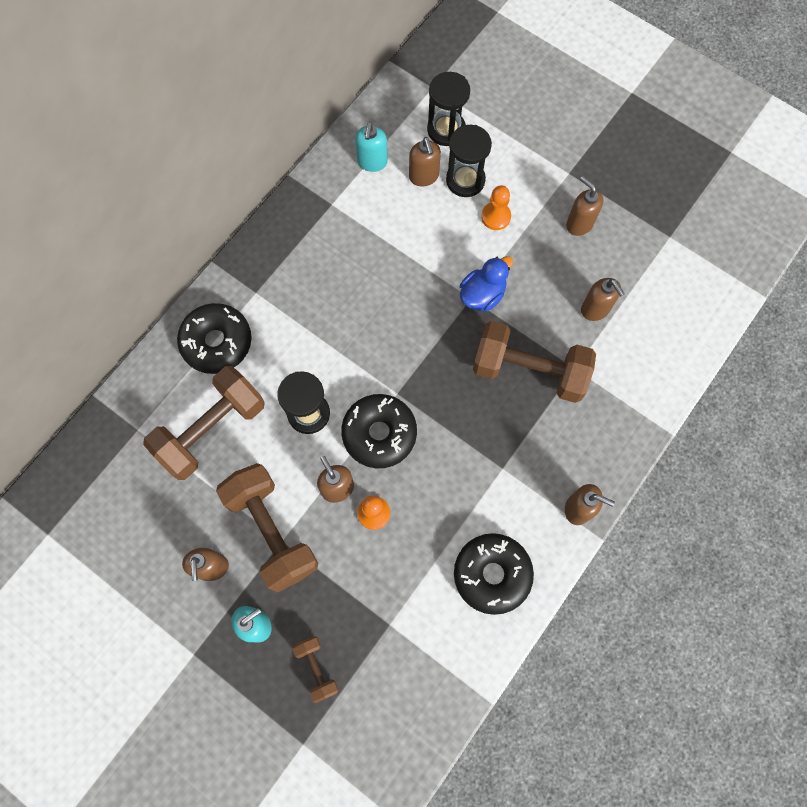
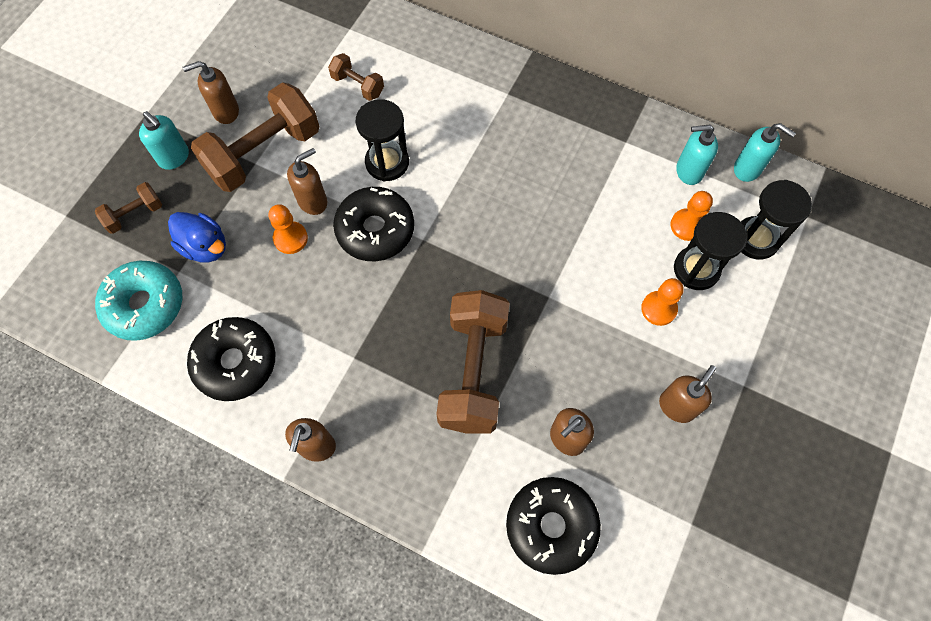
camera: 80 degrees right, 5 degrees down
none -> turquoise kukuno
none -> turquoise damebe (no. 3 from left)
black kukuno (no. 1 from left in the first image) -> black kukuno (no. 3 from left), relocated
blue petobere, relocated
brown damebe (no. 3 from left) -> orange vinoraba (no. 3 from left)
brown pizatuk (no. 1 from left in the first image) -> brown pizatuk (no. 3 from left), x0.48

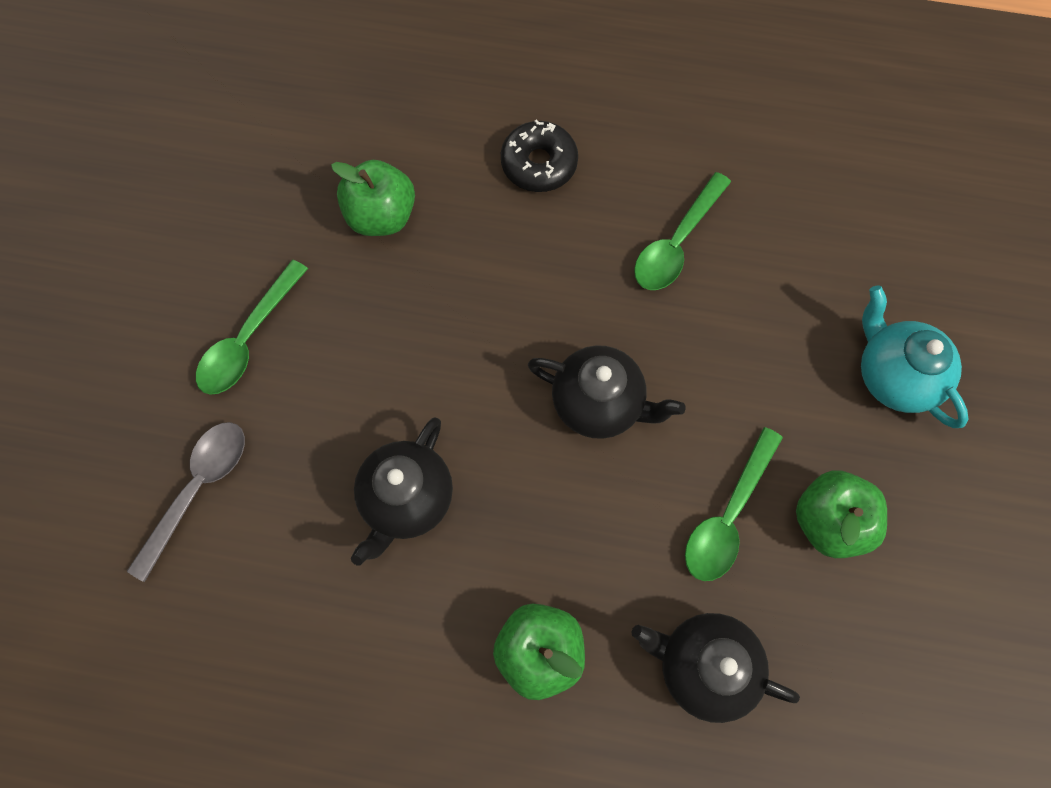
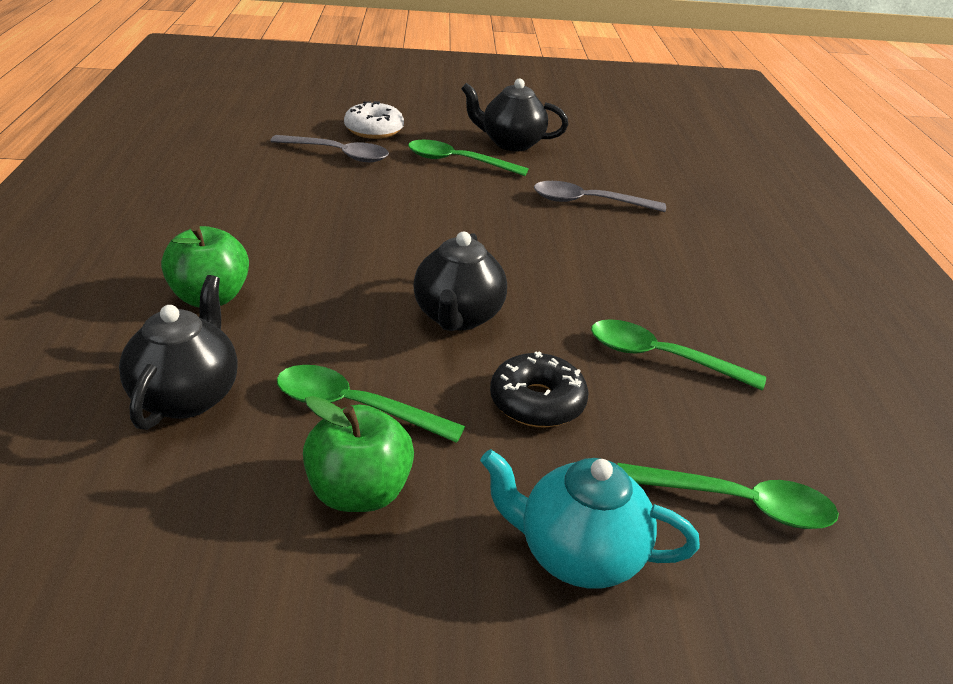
camera: 75 degrees right, 35 degrees down
none -> white kukuno
none -> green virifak (no. 4 from left)
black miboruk (no. 1 from left in the first image) -> black miboruk (no. 3 from left), relocated
black kukuno, relocated
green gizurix (no. 1 from left) -> grey virifak (no. 2 from left)
turquoise miboruk, 120 degrees counterclockwise

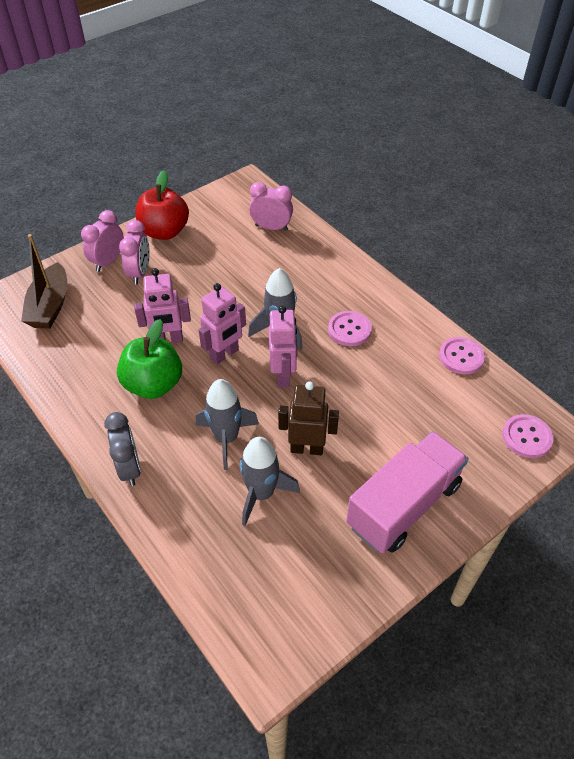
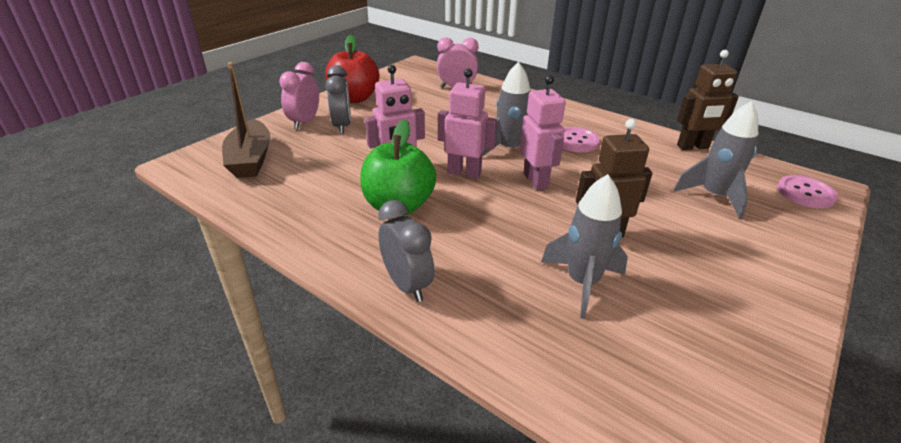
camera: 15 degrees left, 15 degrees down
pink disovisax -> none
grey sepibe (no. 1 from left in the first image) -> grey sepibe (no. 3 from left), relocated
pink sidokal (no. 2 from left) -> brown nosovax (no. 2 from left)
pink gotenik (no. 2 from left) -> grey gotenik (no. 1 from left)
pink nosovax (no. 2 from left), 105 degrees counterclockwise

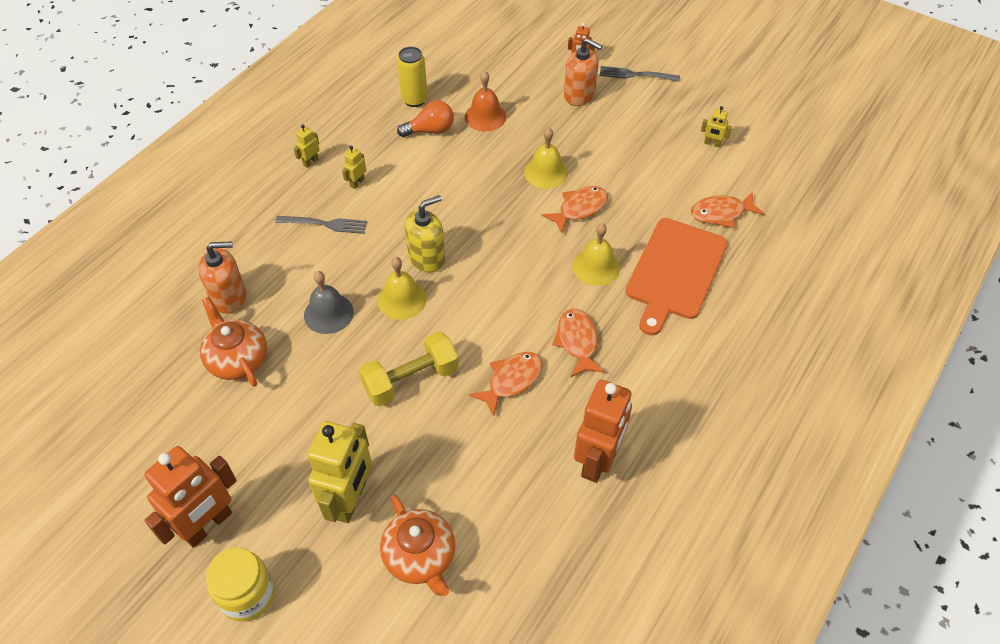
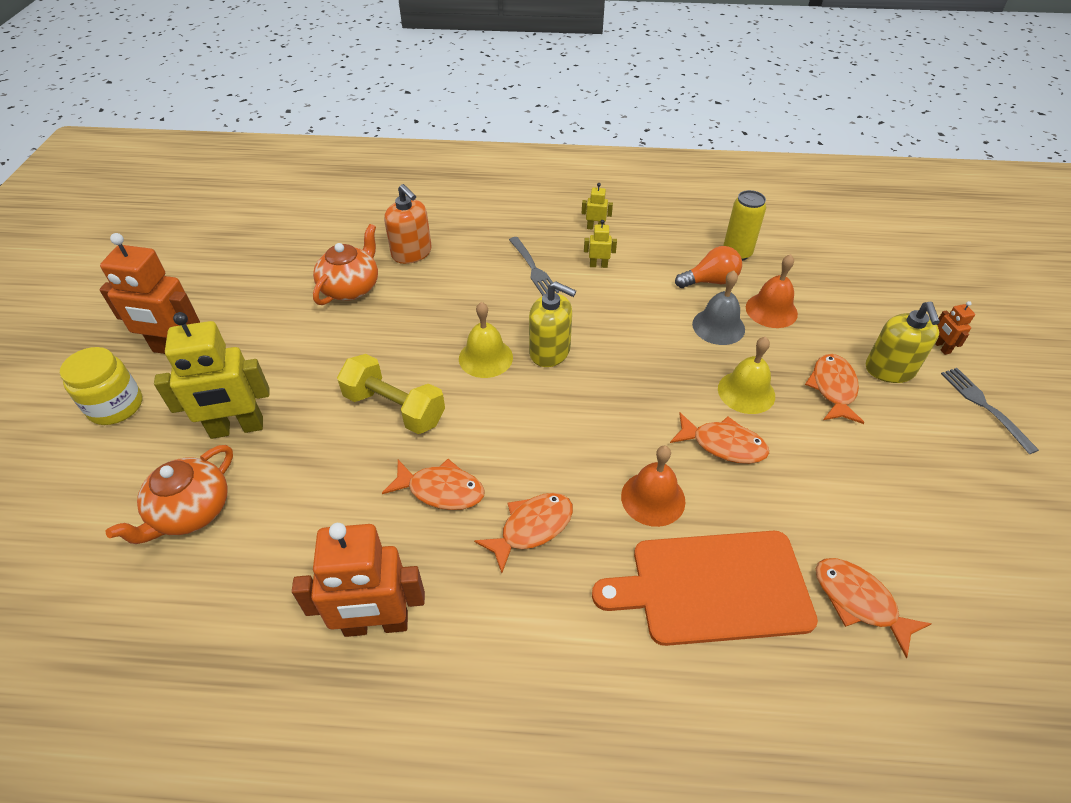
camera: 60 degrees right, 5 degrees down
yellow nosovax (no. 4 from left) -> none
none -> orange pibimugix (no. 4 from left)
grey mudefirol, relocated
orange damebe (no. 2 from left) -> yellow damebe (no. 2 from left)
yellow mudefirol (no. 3 from left) -> orange mudefirol (no. 1 from left)
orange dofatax, 60 degrees counterclockwise

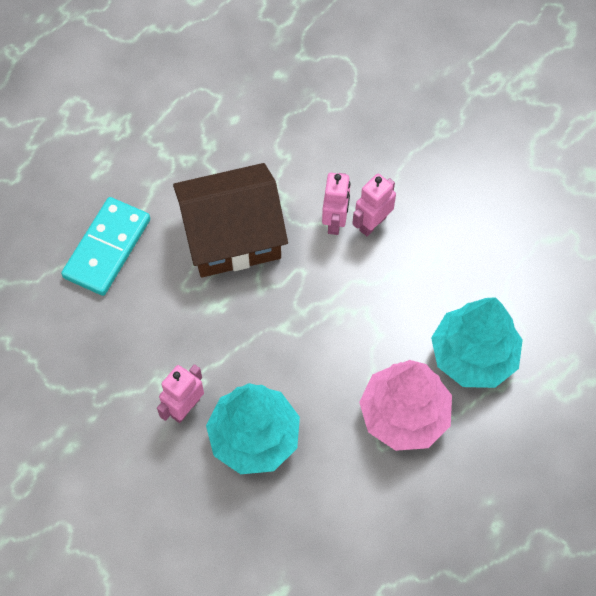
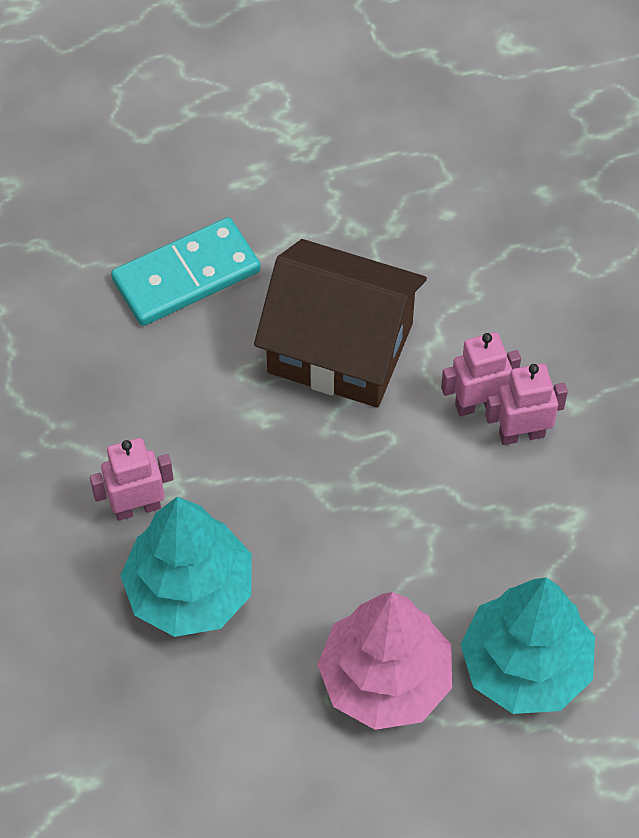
camera: 35 degrees right, 5 degrees down
pink nosovax (no. 2 from left), 150 degrees counterclockwise

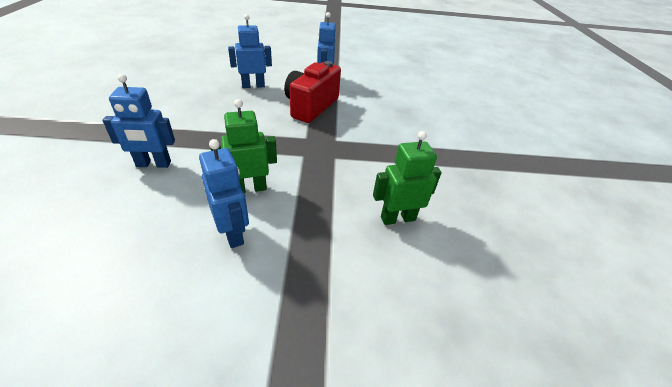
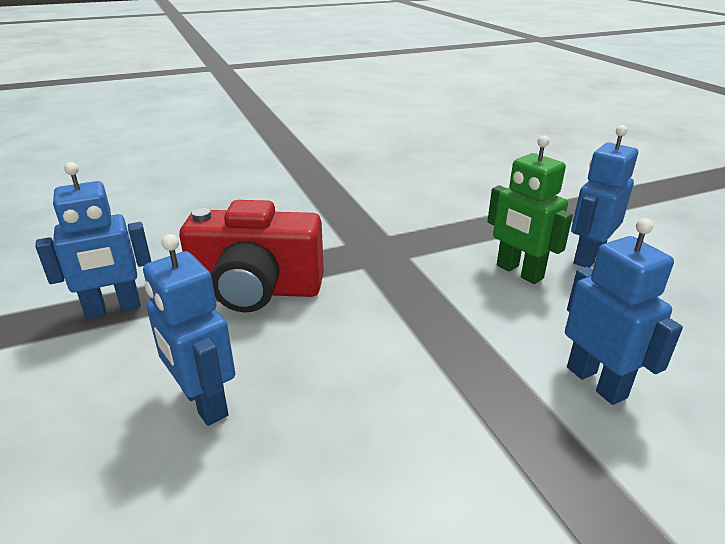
camera: 110 degrees left, 10 degrees down
green nosovax (no. 2 from left) -> none

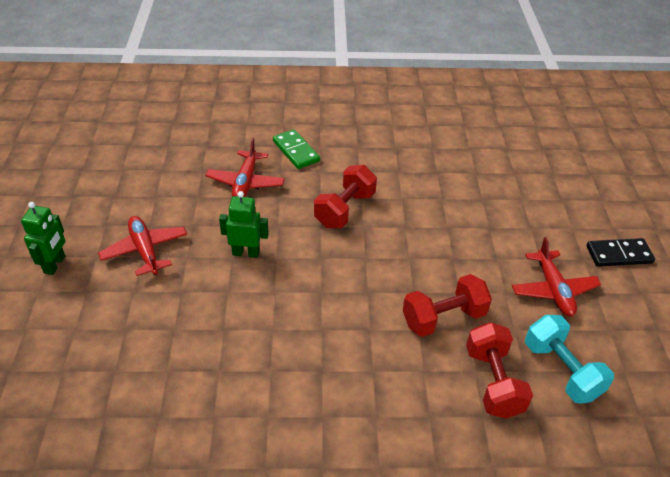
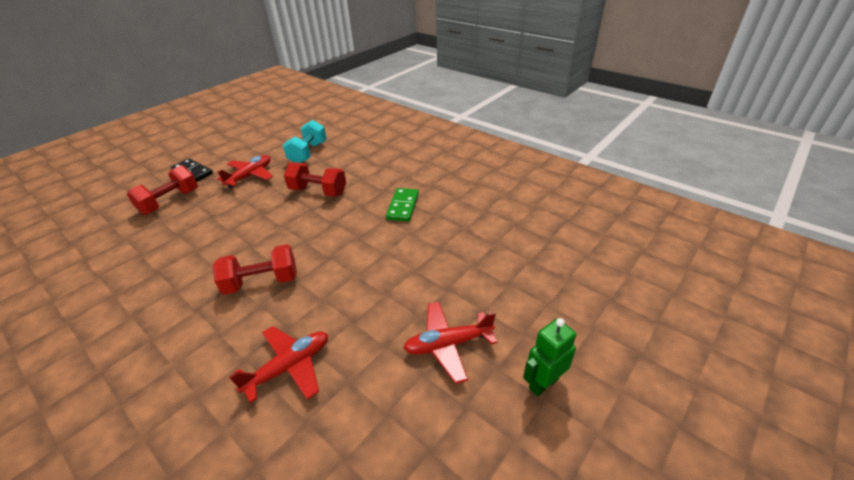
camera: 135 degrees left, 5 degrees down
green nosovax (no. 2 from left) -> none
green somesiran, relocated
red pizatuk (no. 3 from left in the first image) -> red pizatuk (no. 1 from left), relocated
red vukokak (no. 1 from left in the first image) -> red vukokak (no. 3 from left), 60 degrees clockwise

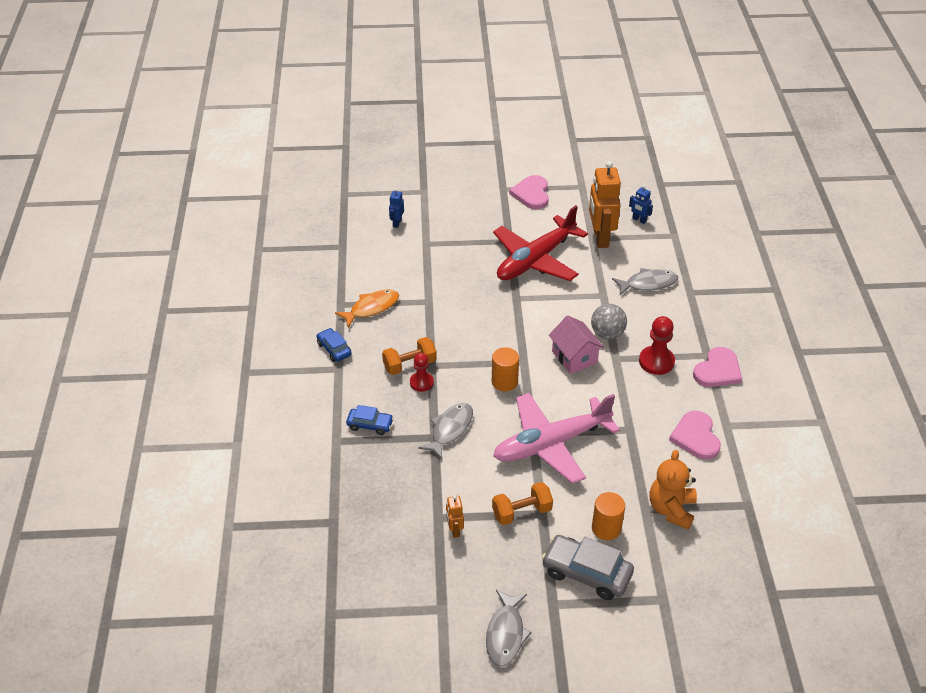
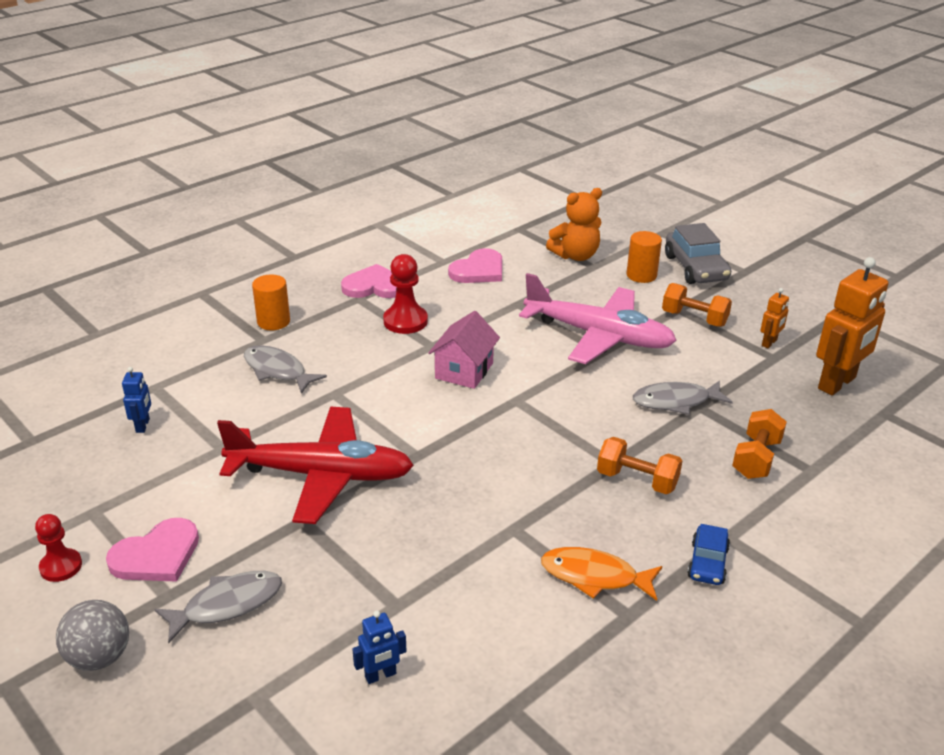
camera: 130 degrees left, 10 degrees down
red vinoraba (no. 1 from left), relocated
grey pibimugix (no. 2 from left in the first image) -> grey pibimugix (no. 1 from left), relocated
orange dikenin (no. 1 from left), relocated
orange nosovax (no. 2 from left), relocated
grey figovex, relocated
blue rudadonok (no. 2 from left) -> orange pizatuk (no. 3 from left)

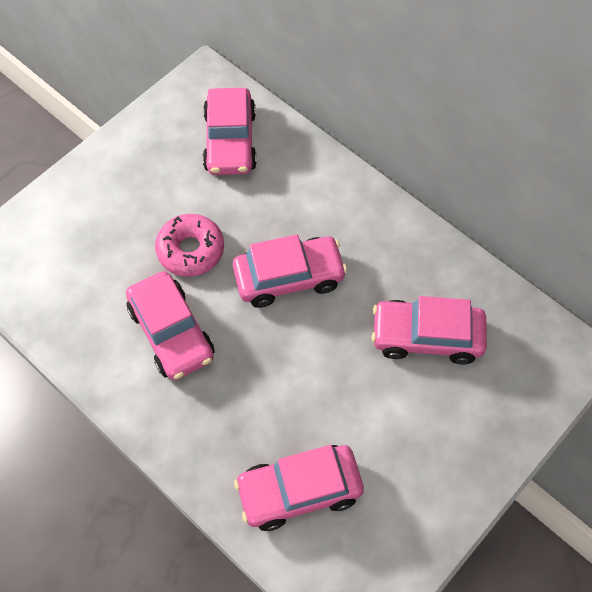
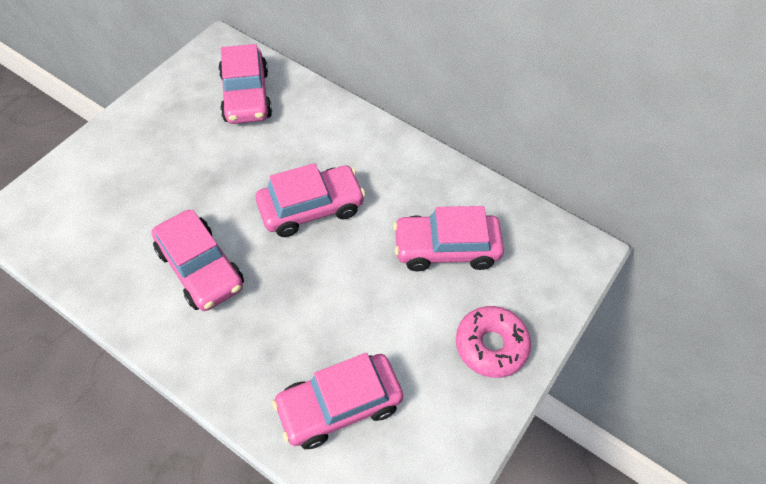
camera: 10 degrees left, 5 degrees down
pink kukuno, relocated

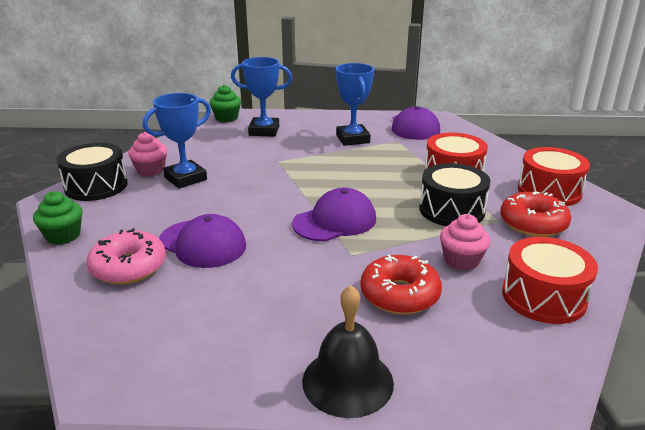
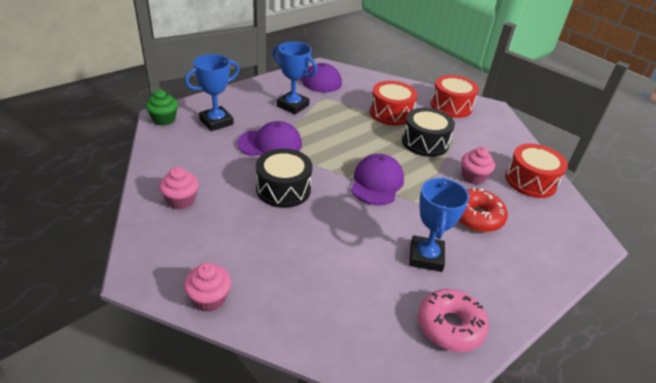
camera: 45 degrees left, 10 degrees up
black mudefirol -> none
red kukuno (no. 2 from left) -> none
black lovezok (no. 1 from left), relocated
pink kukuno, relocated
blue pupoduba (no. 1 from left in the first image) -> blue pupoduba (no. 3 from left), relocated
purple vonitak (no. 1 from left), relocated
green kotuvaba (no. 1 from left) -> pink kotuvaba (no. 2 from left)

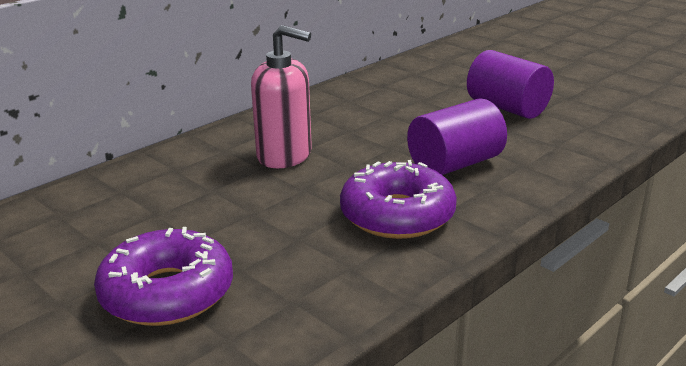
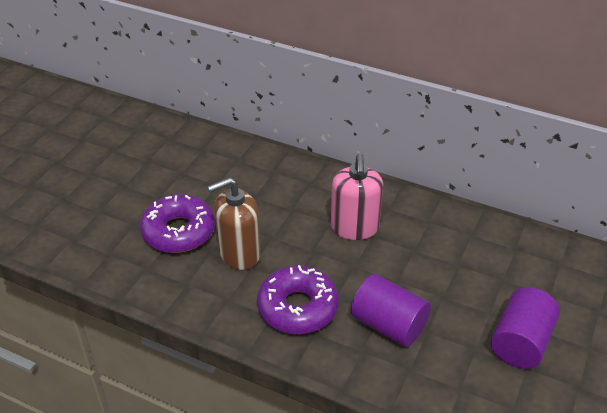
camera: 70 degrees right, 15 degrees up
none -> brown damebe

